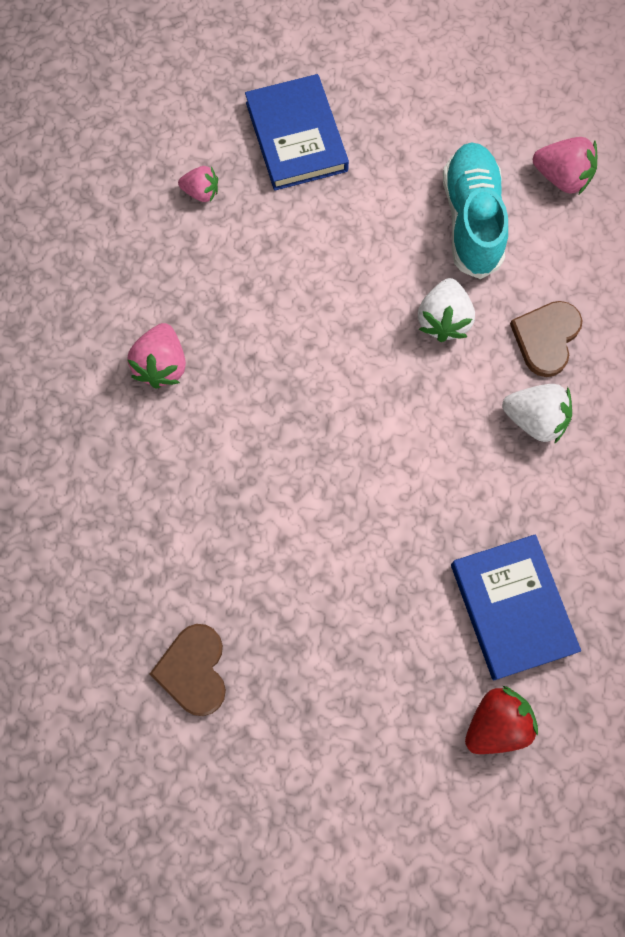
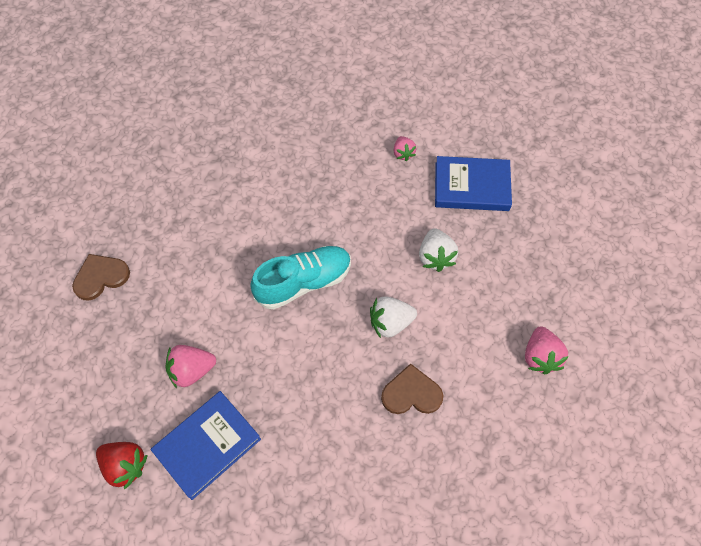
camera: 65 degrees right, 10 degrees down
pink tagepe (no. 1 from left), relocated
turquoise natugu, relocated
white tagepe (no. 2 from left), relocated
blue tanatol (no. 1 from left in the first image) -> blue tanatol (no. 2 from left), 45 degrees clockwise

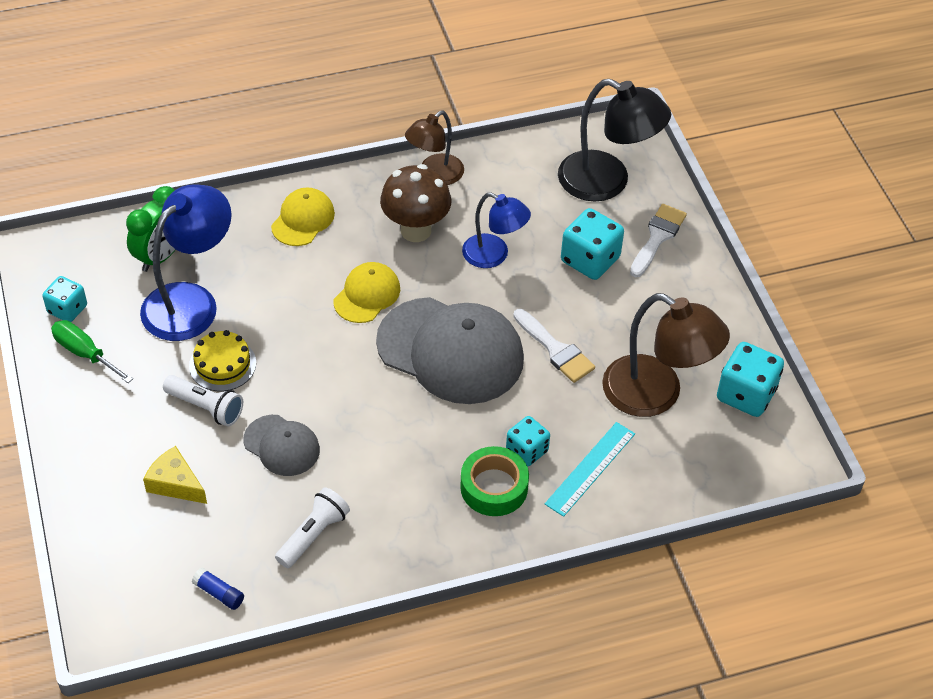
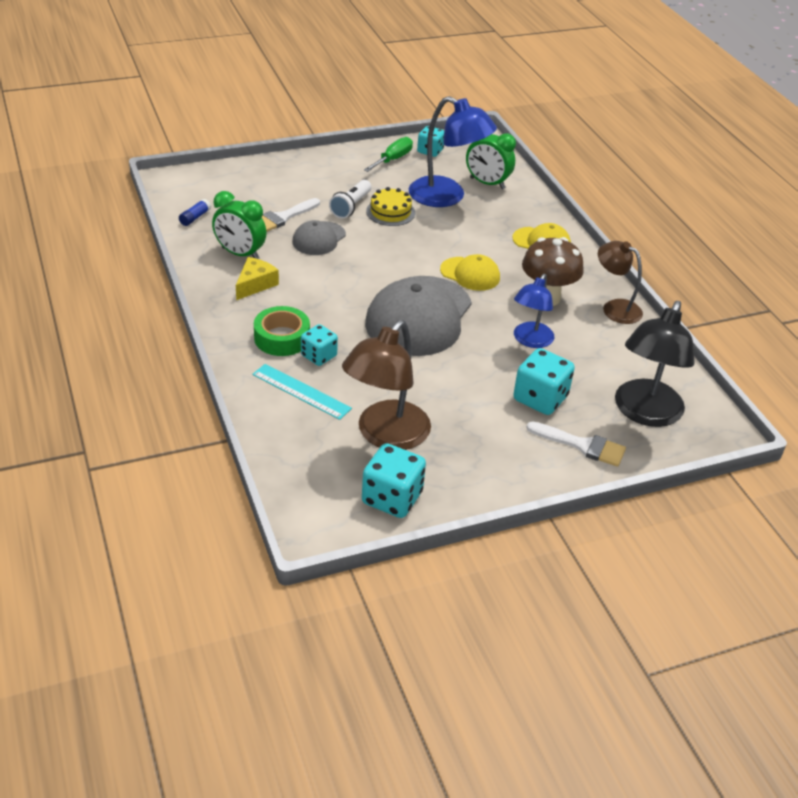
camera: 85 degrees right, 10 degrees down
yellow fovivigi, relocated
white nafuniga (no. 1 from left), relocated
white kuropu (no. 2 from left) -> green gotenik (no. 1 from left)

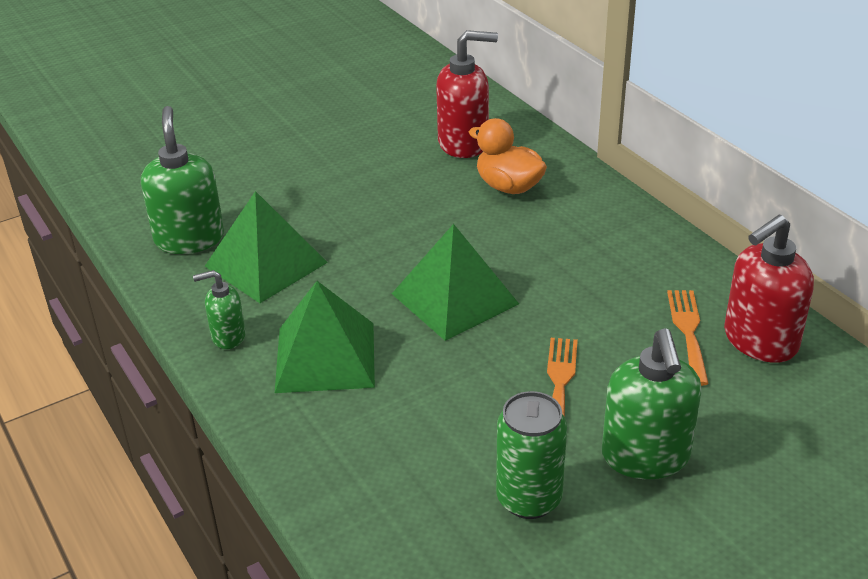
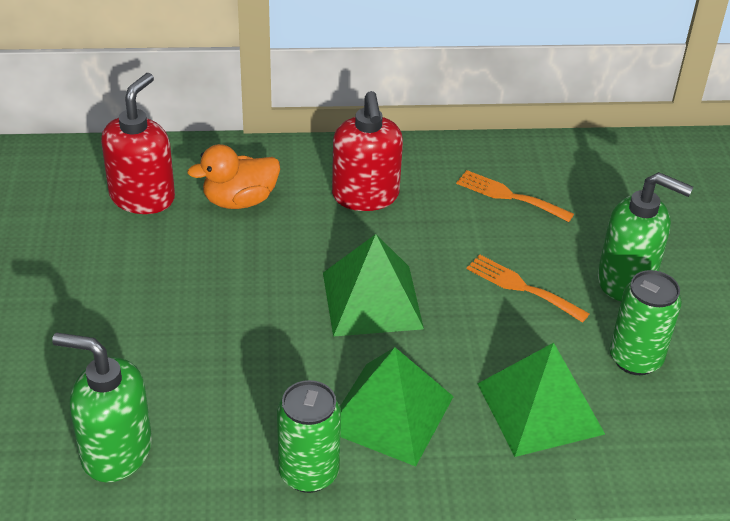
camera: 65 degrees left, 5 degrees up
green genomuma (no. 1 from left in the first image) -> green genomuma (no. 3 from left), relocated
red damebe (no. 2 from left), relocated
green damebe (no. 2 from left) -> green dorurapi (no. 1 from left)

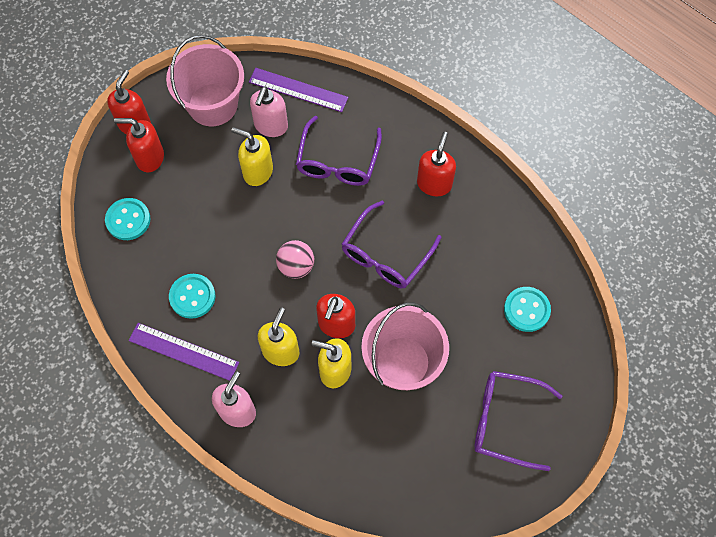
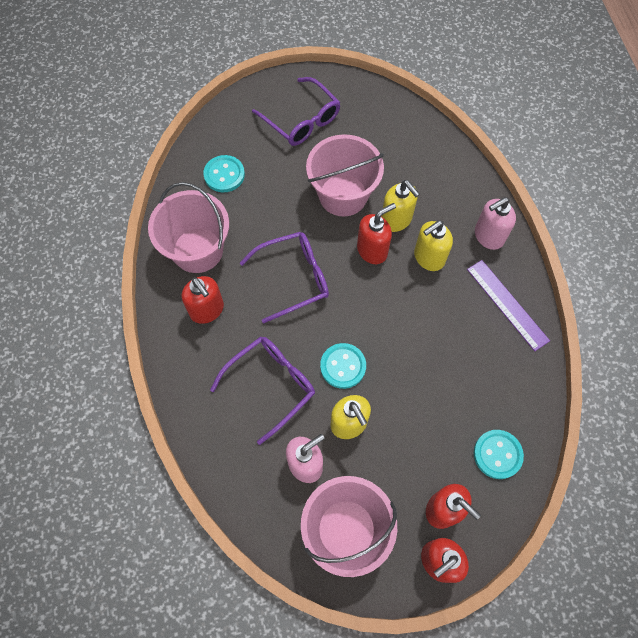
camera: 145 degrees left, 0 degrees up
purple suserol (no. 2 from left) -> none
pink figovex -> none
none -> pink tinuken (no. 1 from left)
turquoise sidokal (no. 2 from left), relocated
red damebe (no. 4 from left in the first image) -> red damebe (no. 1 from left), 90 degrees counterclockwise

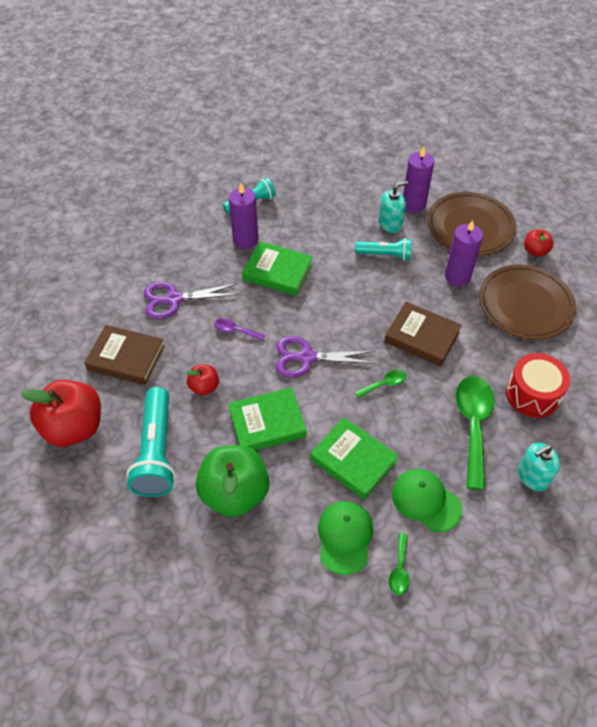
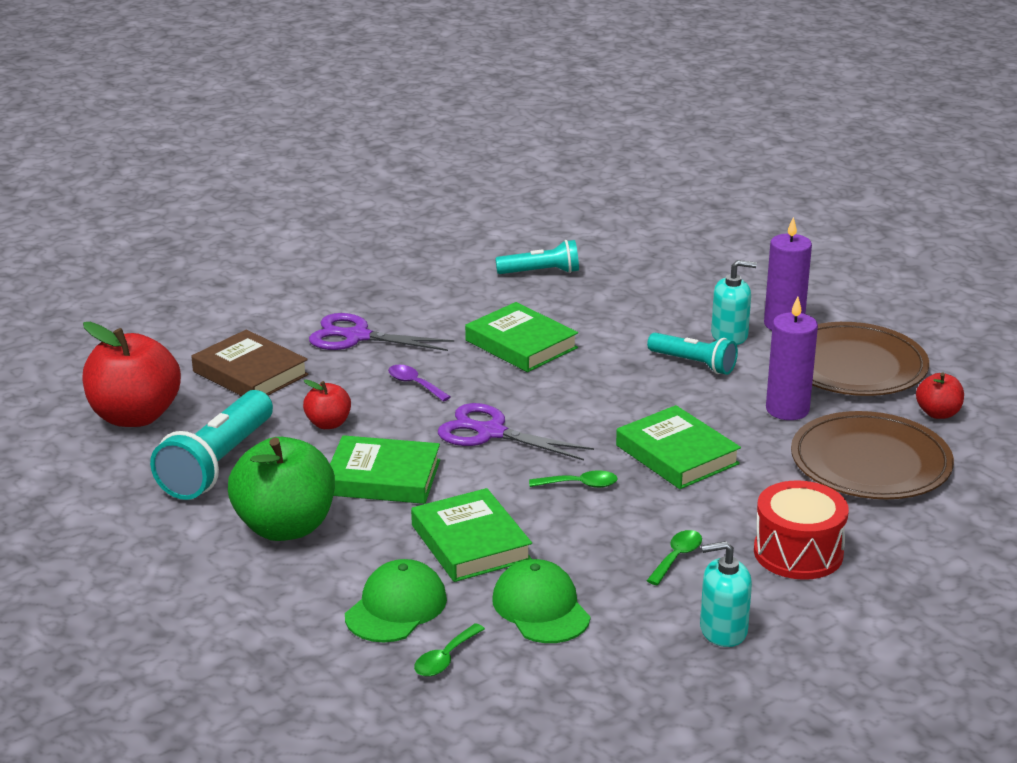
camera: 25 degrees right, 25 degrees down
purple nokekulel (no. 1 from left) -> none
brown tanatol (no. 2 from left) -> green tanatol (no. 4 from left)
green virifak (no. 3 from left), x0.46

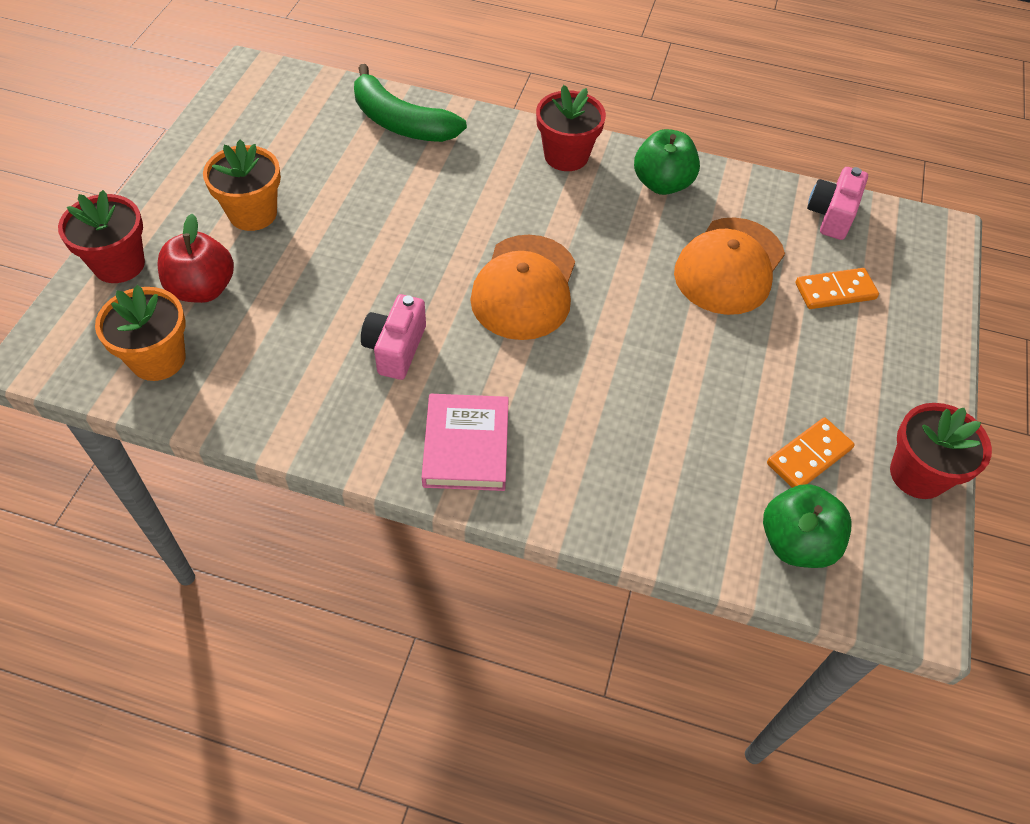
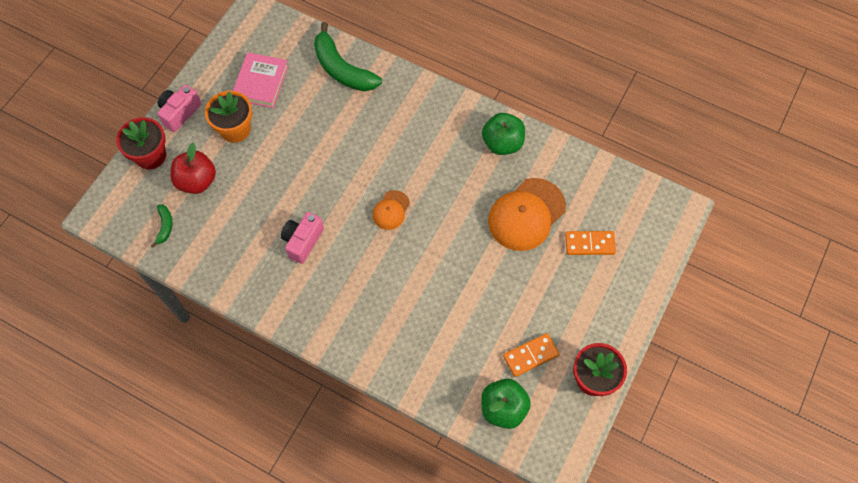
camera: 15 degrees right, 10 degrees up
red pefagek (no. 2 from left) -> none
pink tanatol, relocated
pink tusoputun (no. 2 from left in the first image) -> pink tusoputun (no. 1 from left), relocated
orange pefagek (no. 1 from left) -> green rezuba (no. 1 from left)
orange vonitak (no. 1 from left), x0.52

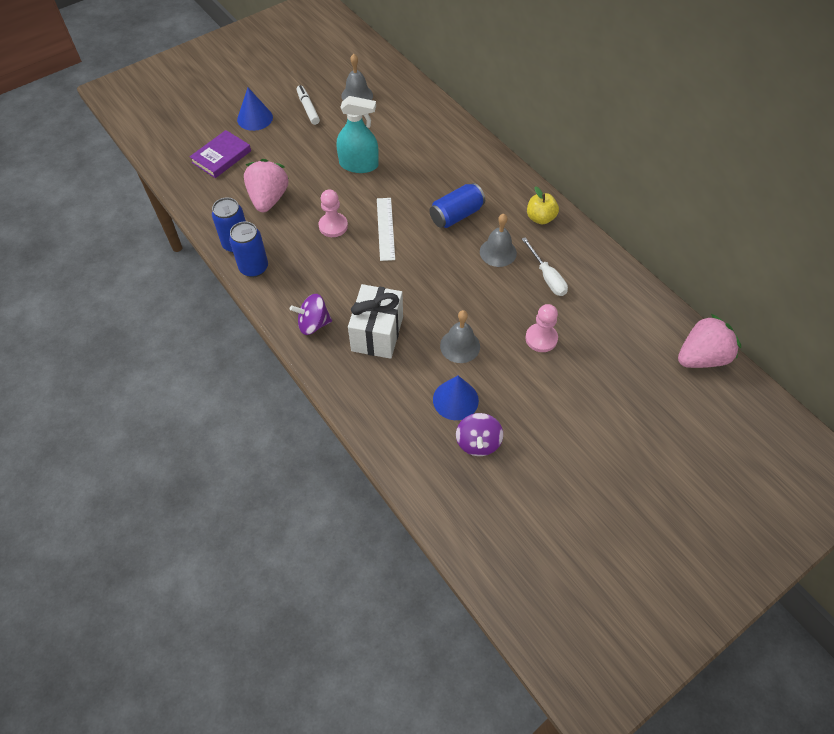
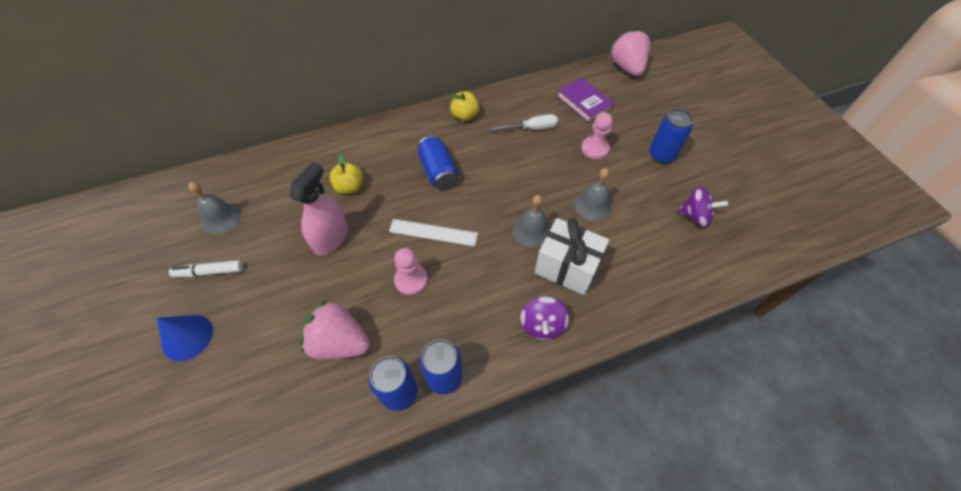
camera: 75 degrees left, 0 degrees up
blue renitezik (no. 2 from left) -> none
none -> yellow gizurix (no. 1 from left)
none -> blue dorurapi (no. 4 from left)
purple tanatol, relocated
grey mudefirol (no. 3 from left in the first image) -> grey mudefirol (no. 2 from left), relocated
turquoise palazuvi -> pink palazuvi

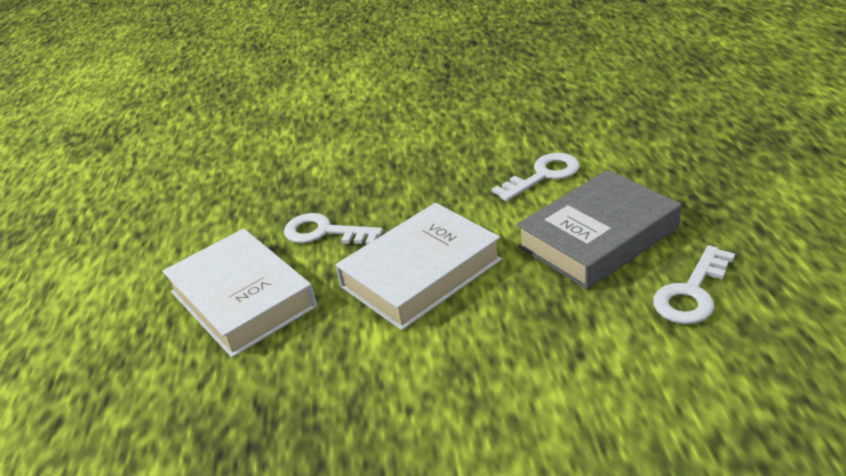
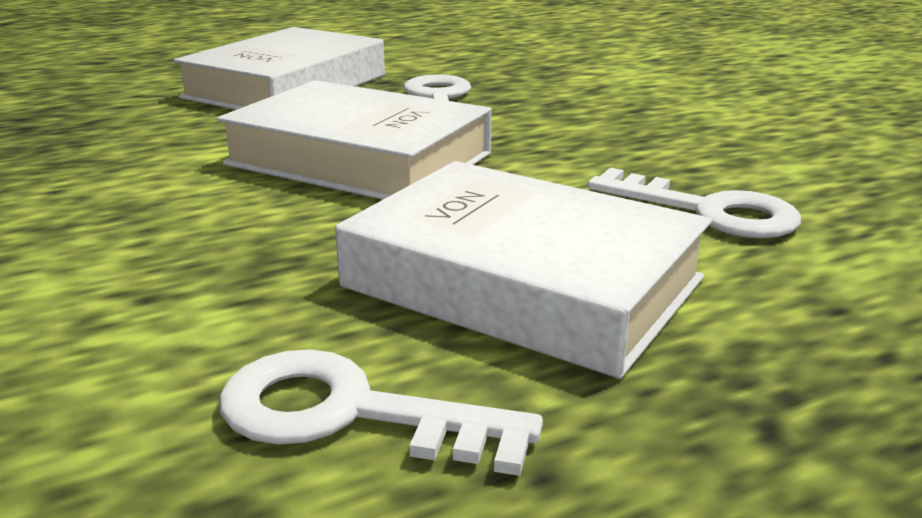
camera: 65 degrees right, 10 degrees down
grey tanatol -> white tanatol (no. 3 from left)

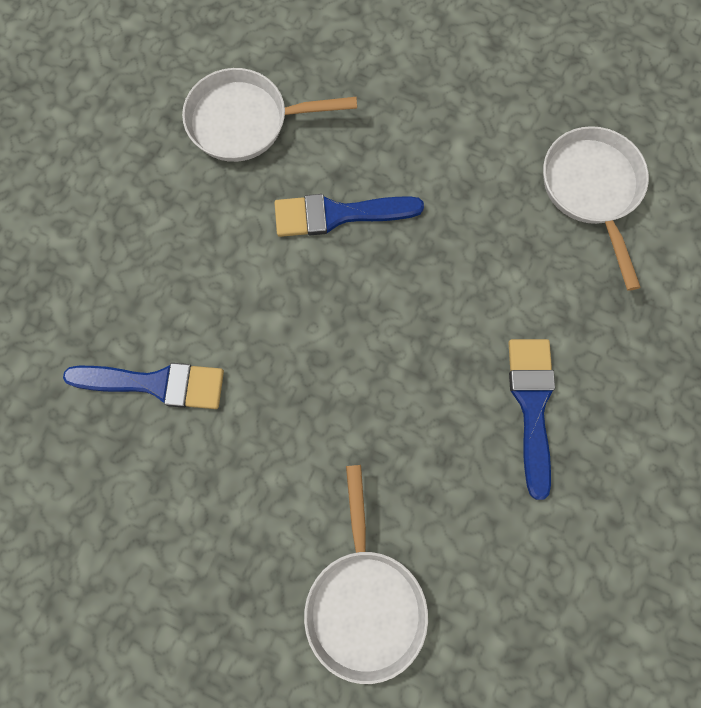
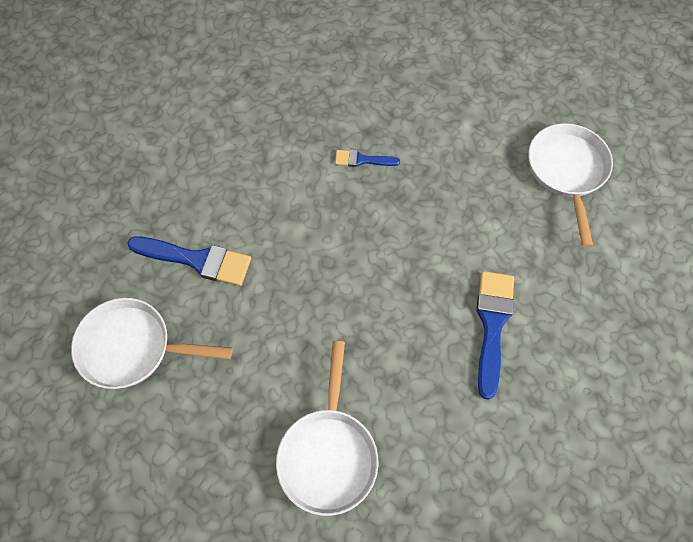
camera: 10 degrees right, 10 degrees down
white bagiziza (no. 1 from left), relocated
blue nafuniga (no. 2 from left), x0.55

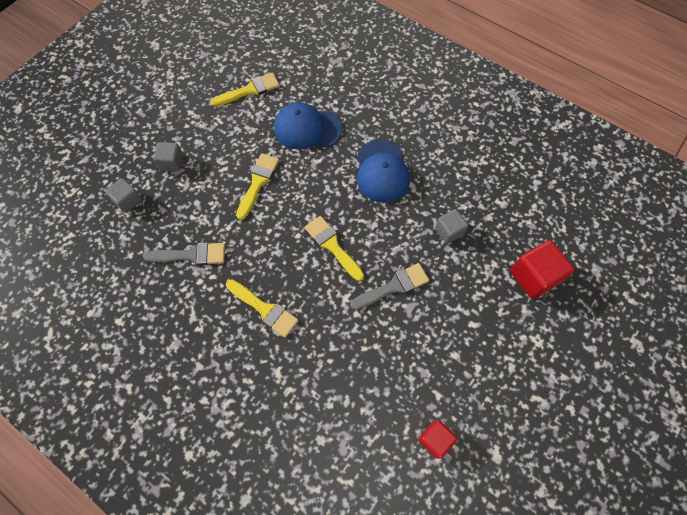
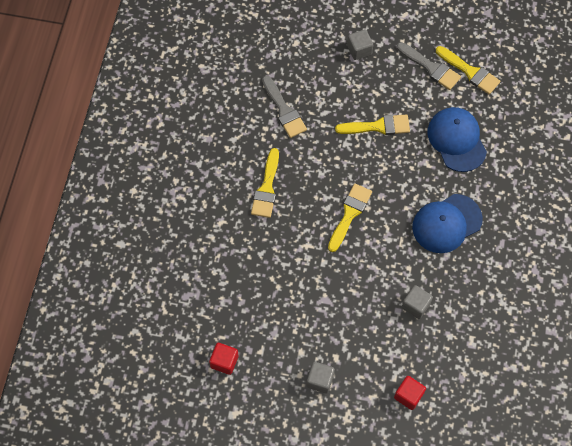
camera: 65 degrees right, 0 degrees up
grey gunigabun (no. 1 from left), relocated
grey nafuniga (no. 2 from left), relocated
red gunigabun (no. 2 from left), x0.61

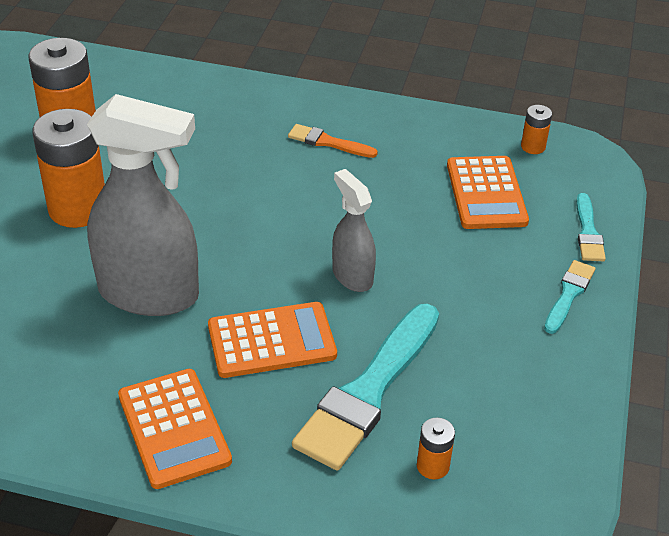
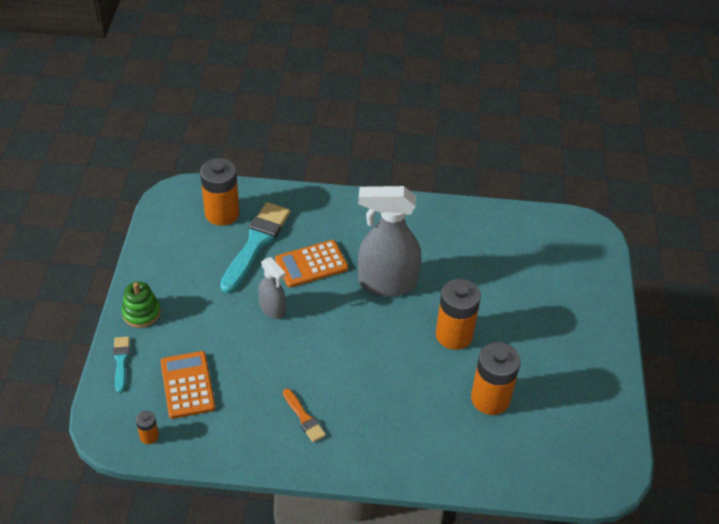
camera: 170 degrees right, 5 degrees up
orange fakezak (no. 1 from left) -> none
turquoise nafuniga (no. 2 from left) -> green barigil
orange nafuniga, 45 degrees clockwise
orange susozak (no. 3 from left in the first image) -> orange susozak (no. 2 from left), x2.19

